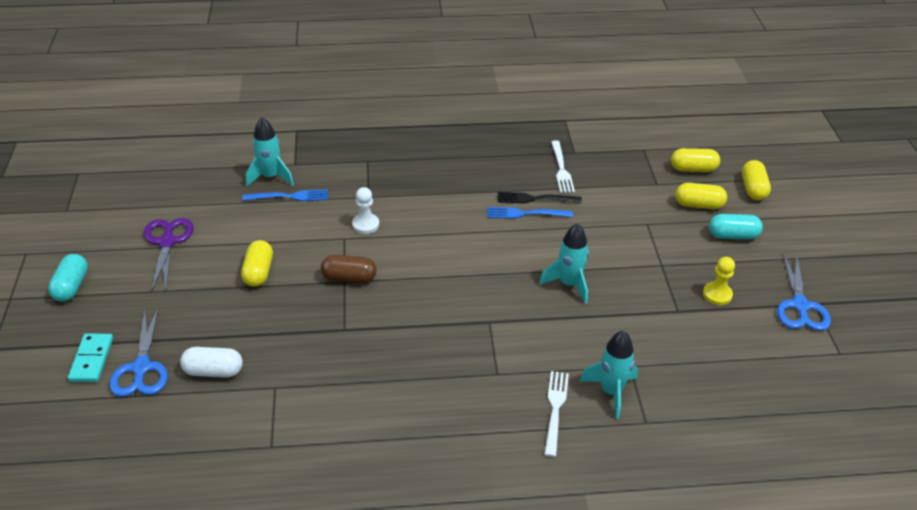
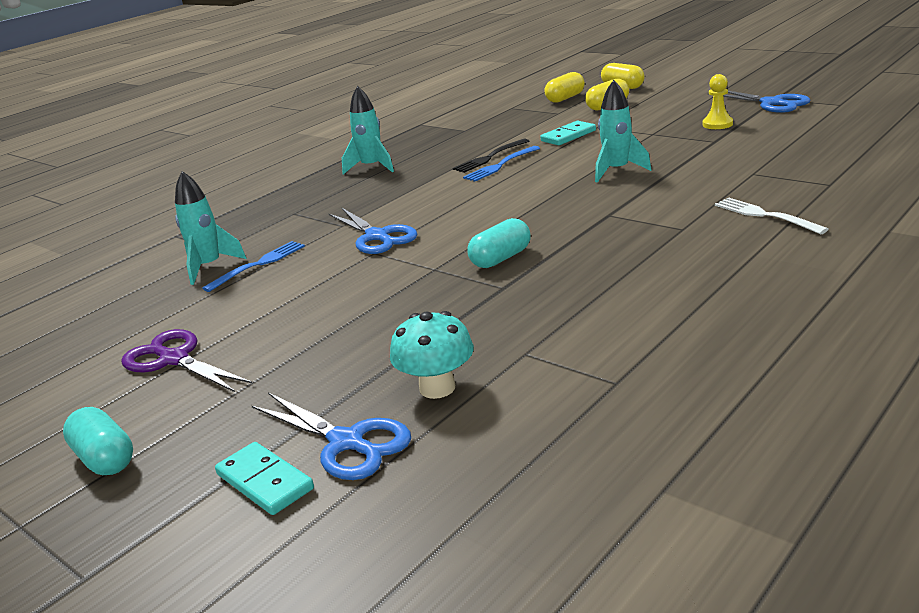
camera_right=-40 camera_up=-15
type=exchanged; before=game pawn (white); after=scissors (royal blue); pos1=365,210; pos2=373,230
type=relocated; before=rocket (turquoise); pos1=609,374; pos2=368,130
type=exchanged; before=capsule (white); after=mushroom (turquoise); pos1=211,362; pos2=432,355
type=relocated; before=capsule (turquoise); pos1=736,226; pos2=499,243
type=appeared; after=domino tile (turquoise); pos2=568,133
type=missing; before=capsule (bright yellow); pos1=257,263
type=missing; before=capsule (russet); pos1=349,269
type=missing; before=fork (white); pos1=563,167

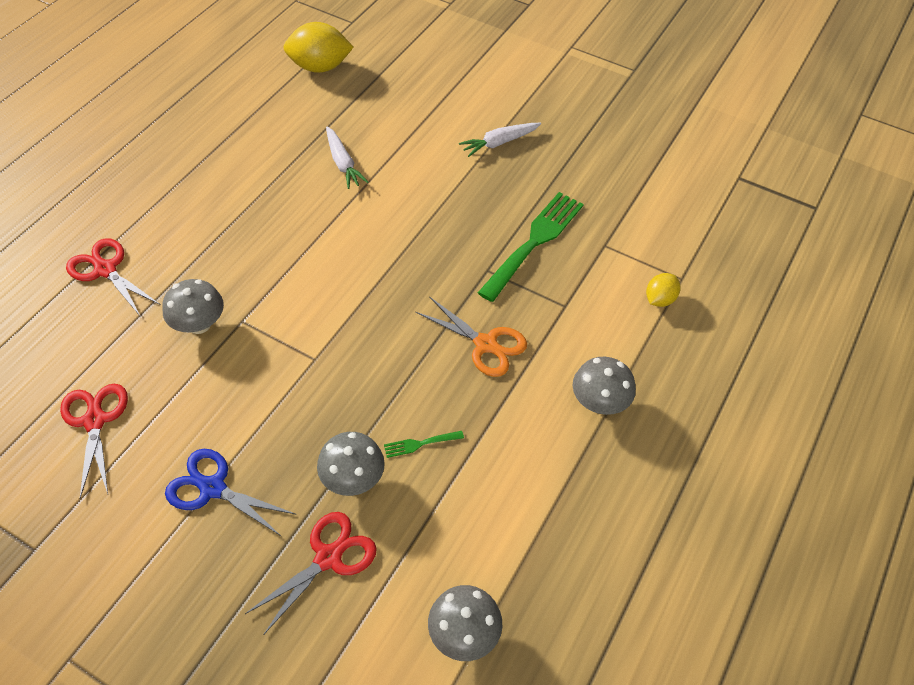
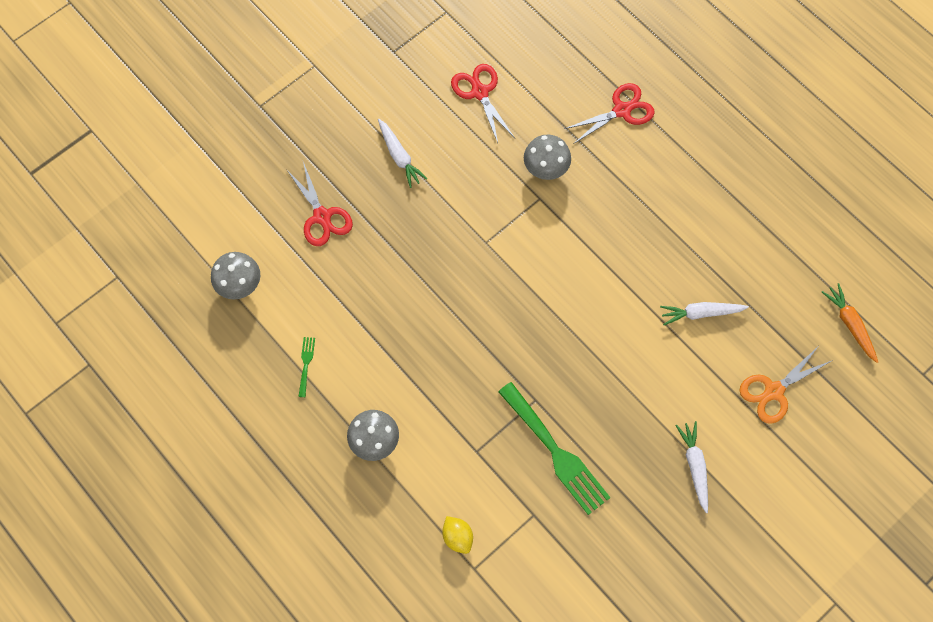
camera_right=110 camera_up=15
type=relocated; before=fork (green); pos1=424,444; pos2=306,367
type=exchanged; before=scissors (royal blue); after=toy carrot (white); pos1=230,493; pos2=403,153
type=spun; before=scissors (scarlet); pos1=94,441; pos2=483,103; turn=-120
type=relocated; before=scissors (bright orange); pos1=471,336; pos2=786,385
type=exchanged; before=lemon (bright yellow); after=toy carrot (bright orange); pos1=318,47; pos2=850,323
type=missing; before=mushroom (gray); pos1=351,464

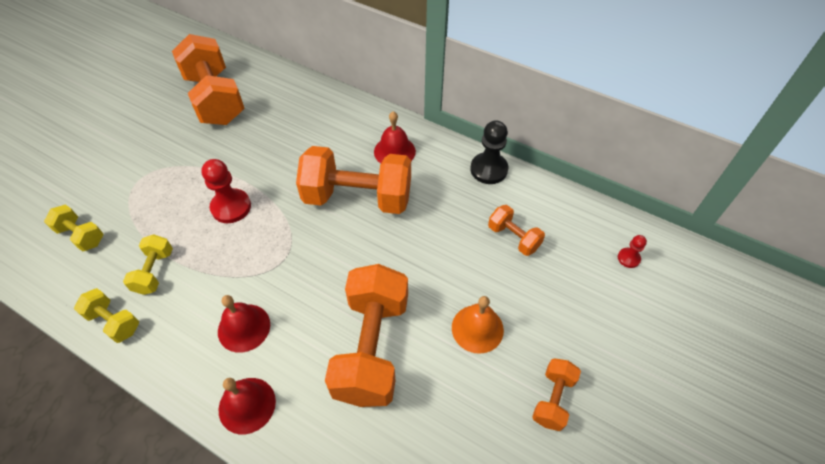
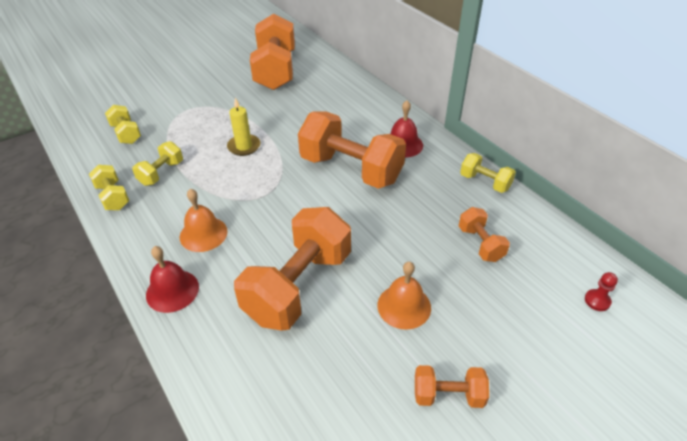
camera_right=25 camera_up=-10
type=colour; before=bell (scarlet); after=bell (bright orange); pos1=244,324; pos2=204,220
type=exchanged; before=game pawn (scarlet); after=pillar candle (bright yellow); pos1=226,191; pos2=243,127
type=spun; before=dumbbell (bright orange); pos1=556,394; pos2=452,386; turn=45
type=exchanged; before=game pawn (black); after=dumbbell (bright yellow); pos1=489,152; pos2=488,173

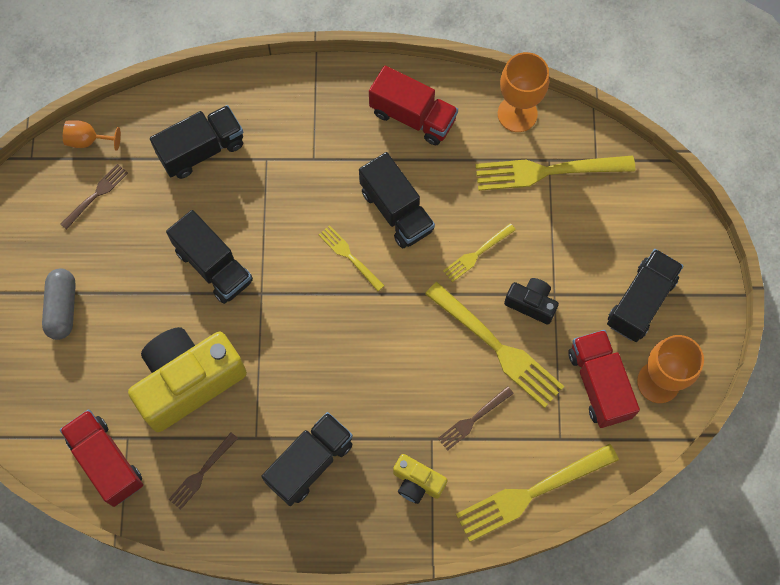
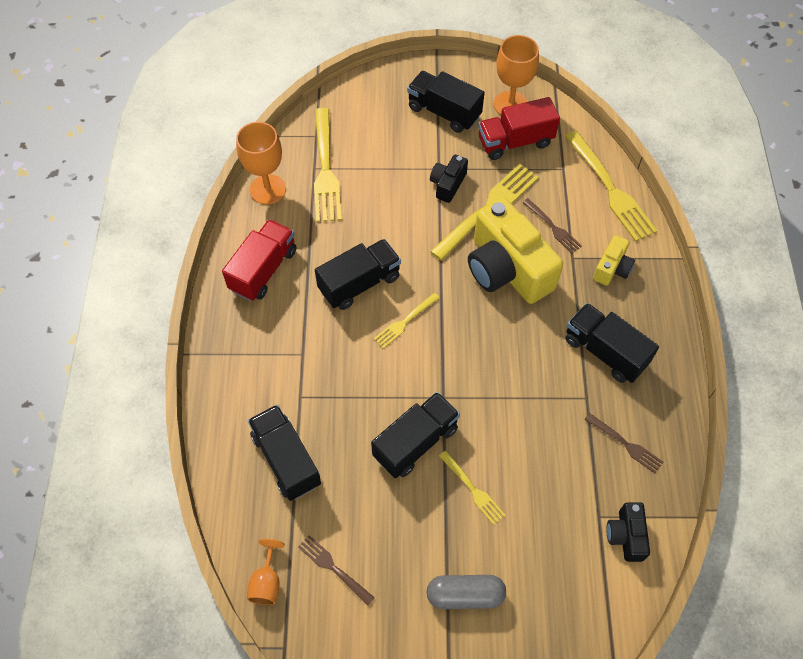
camera_right=-90 camera_up=-10
type=relocated; before=fork (bright yellow); pos1=479,252; pos2=472,487
type=relocated; before=compact camera (bright yellow); pos1=187,379; pos2=515,251
type=exchanged; before=toy truck (scarlet); after=compact camera (black); pos1=101,458; pos2=628,532

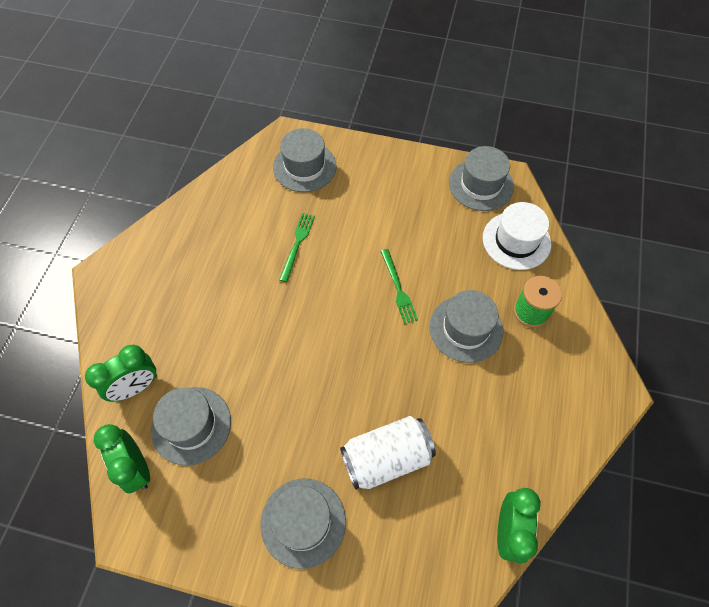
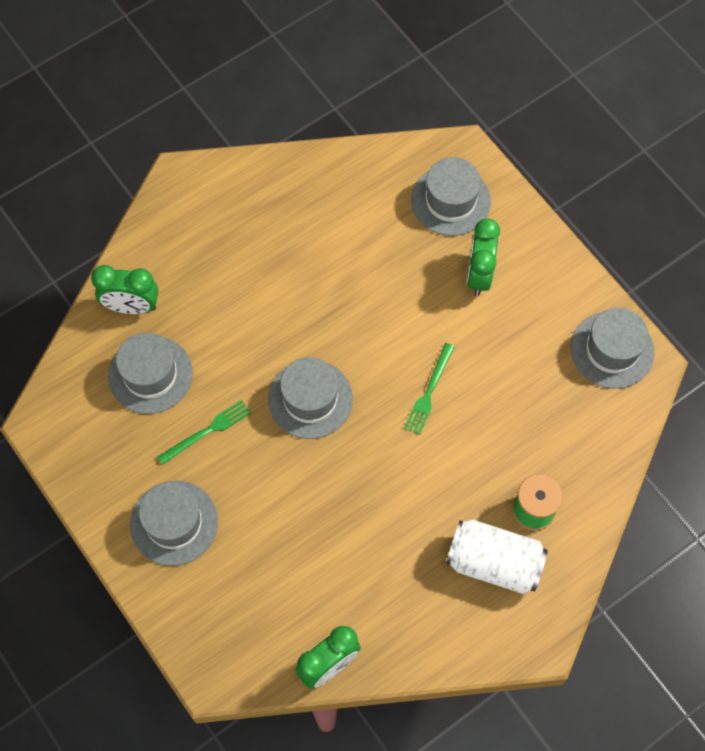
camera_right=40 camera_up=5
type=relocated; before=fork (green); pos1=297,247; pos2=204,432
type=relocated; before=hat (gray); pos1=466,326; pos2=310,398
type=relocated; before=can (white); pos1=388,453; pos2=497,557
type=relocated; before=bedside clock (green); pos1=121,458; pos2=483,257
type=missing; before=hat (white); pos1=517,236

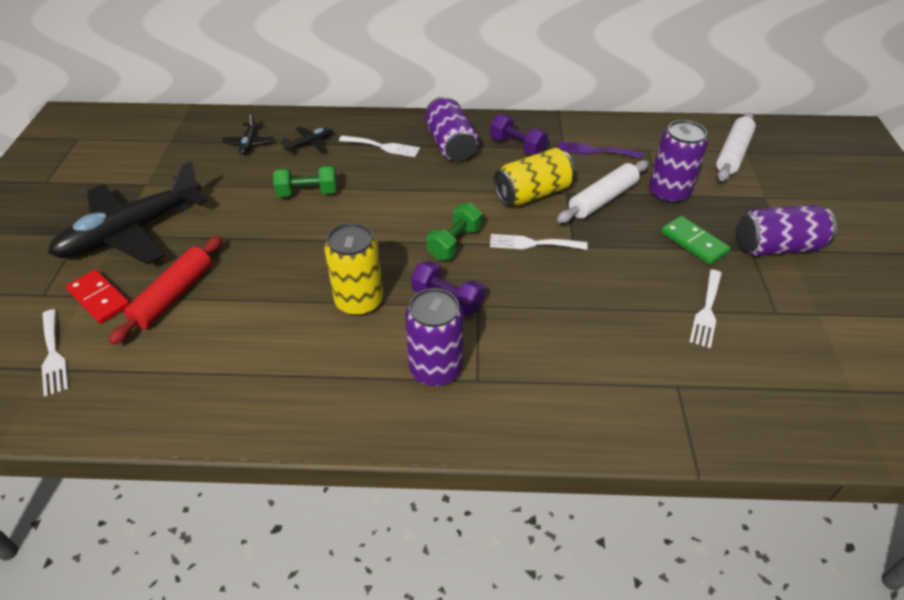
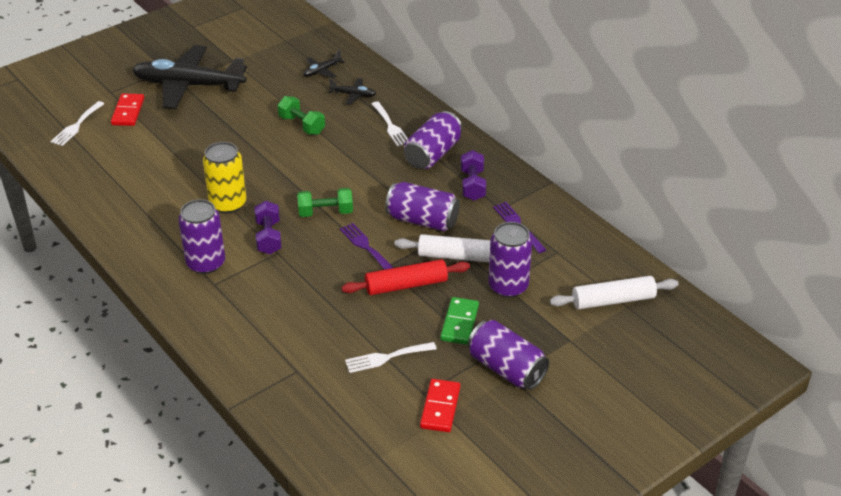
camera_right=50 camera_up=-5
type=colour; before=fork (white); after=fork (royal purple); pos1=539,242; pos2=366,246
type=relocated; before=pastry roller (scarlet); pos1=165,290; pos2=406,277
type=colour; before=can (bright yellow); after=can (royal purple); pos1=534,177; pos2=422,206
type=appeared; after=domino tile (scarlet); pos2=440,405

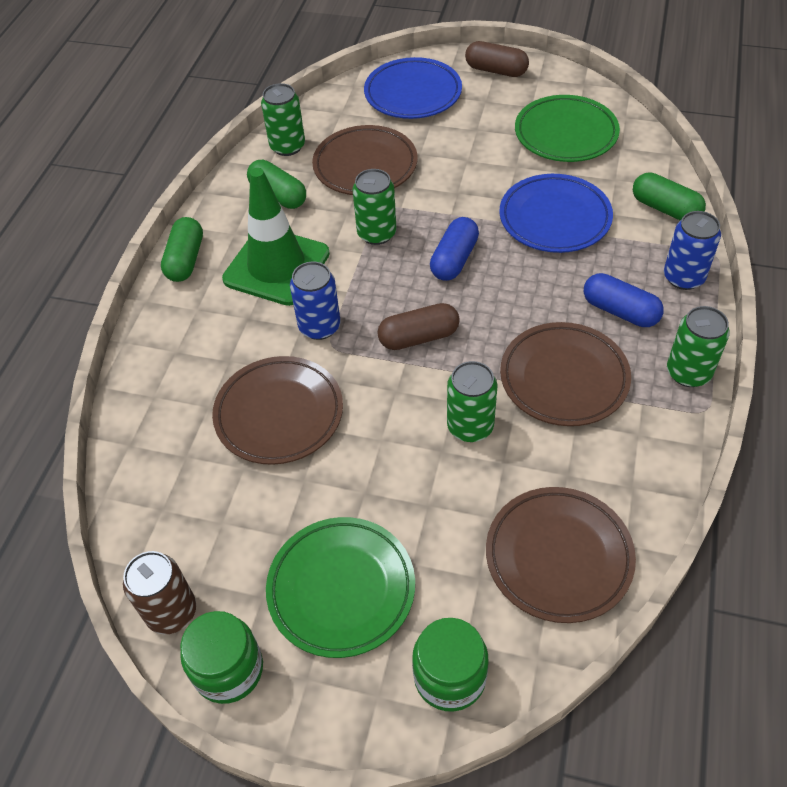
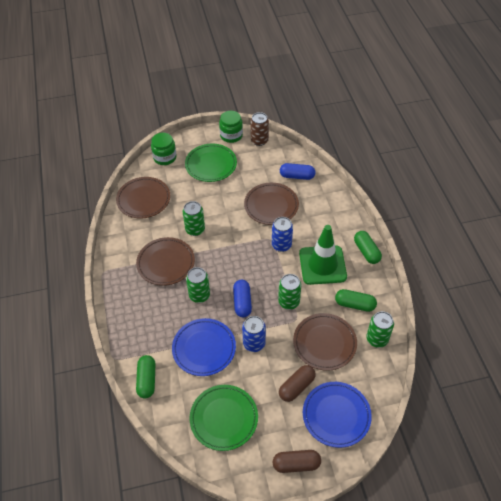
camera_right=150 camera_up=0
type=spun; before=capsule (green); pos1=669,196; pos2=145,376; turn=75
type=relocated; before=can (green); pos1=698,346; pos2=198,285
type=relocated; before=can (royal blue); pos1=692,250; pos2=254,334
type=relocated; before=capsule (russet); pos1=418,326; pos2=297,383
type=relocated; before=capsule (royal blue); pos1=624,300; pos2=298,171

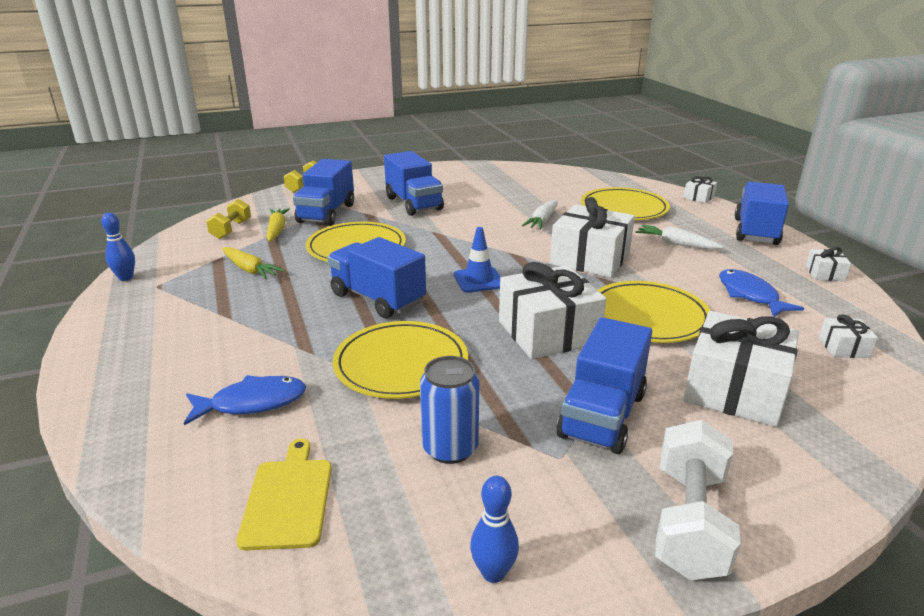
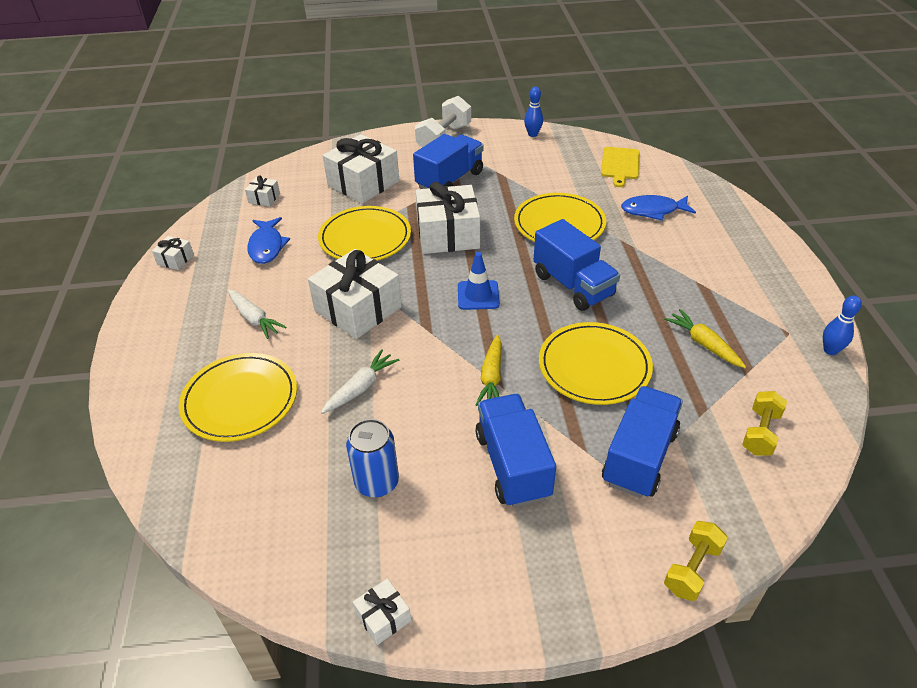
camera_right=-165 camera_up=15
type=relocated; before=can (royal blue); pos1=450,410; pos2=372,458
type=relocated; before=gift (white); pos1=700,189; pos2=382,612
type=relocated; before=toy carrot (bright yellow); pos1=278,225; pos2=488,370
type=missing; before=toy truck (royal blue); pos1=762,213

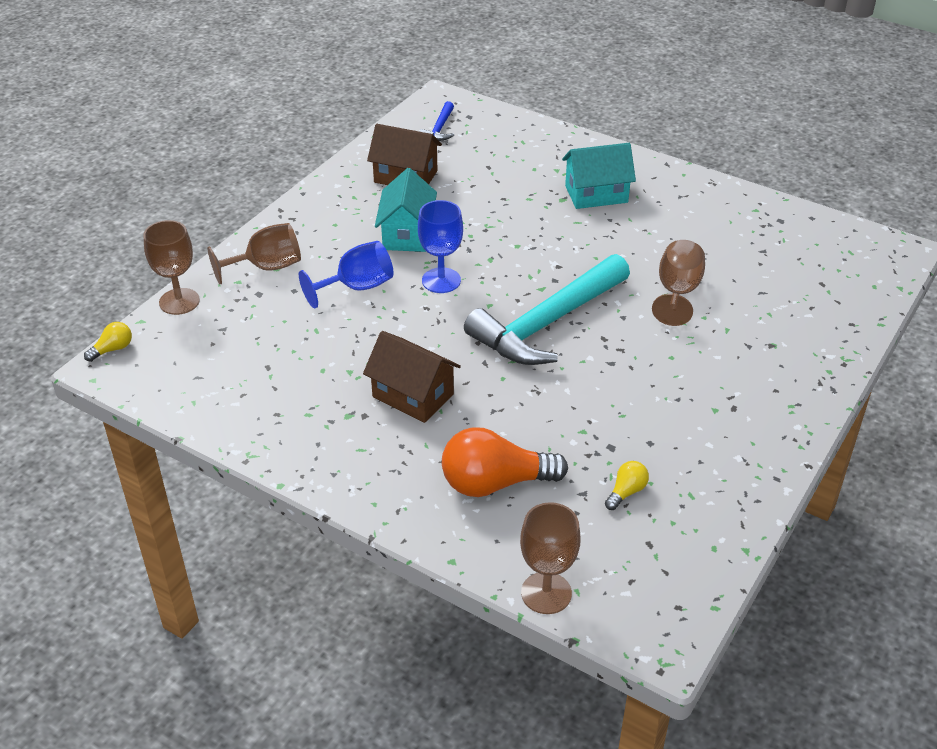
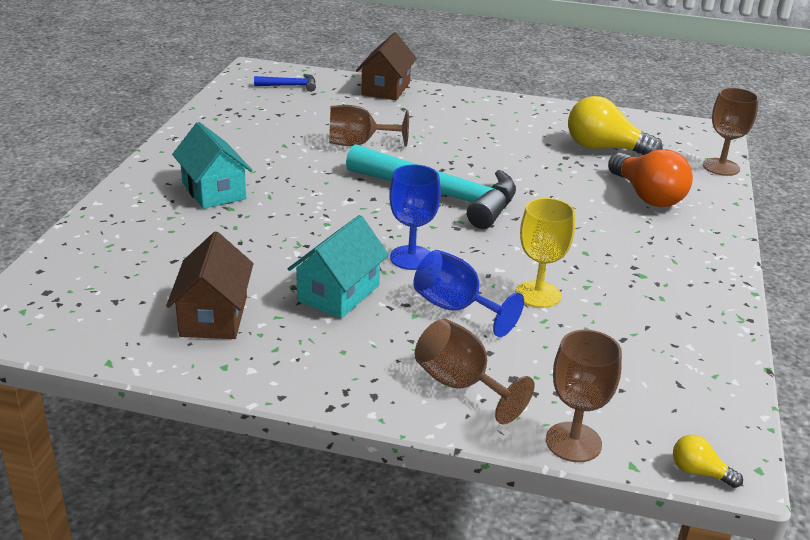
camera_right=-110 camera_up=-10
type=relocated; before=hammer (royal blue); pos1=436,121; pos2=285,83
type=spun; before=house (turquoise); pos1=406,210; pos2=338,266; turn=-45
type=relocated; before=house (russet); pos1=412,377; pos2=386,66
type=appeared; after=chalice (bright yellow); pos2=545,253
type=size; before=lightbulb (bright yellow); pos1=627,485; pos2=615,125; scale=2.18

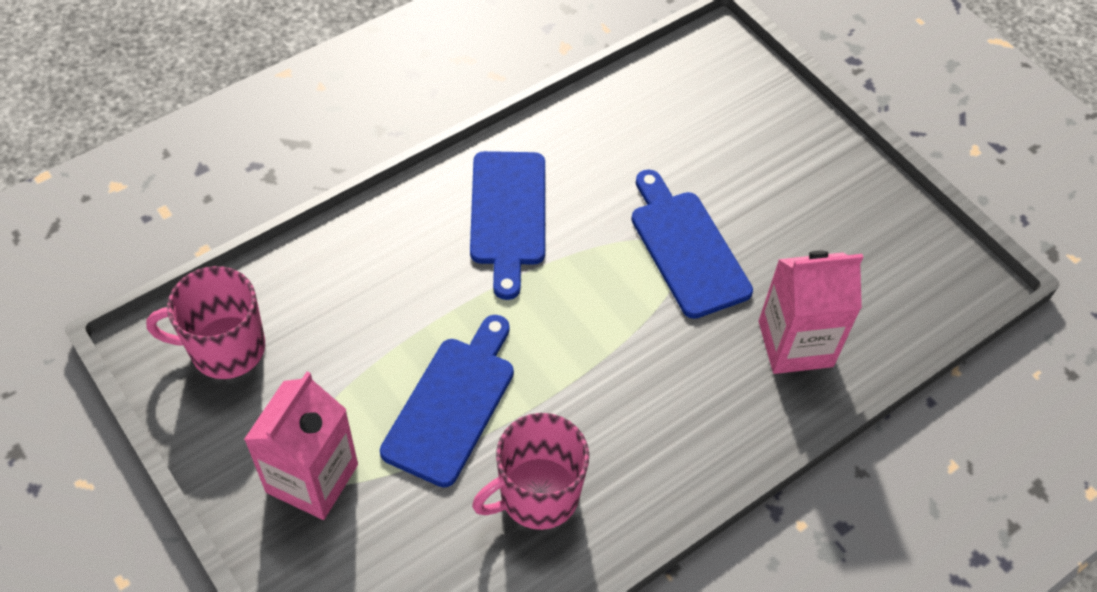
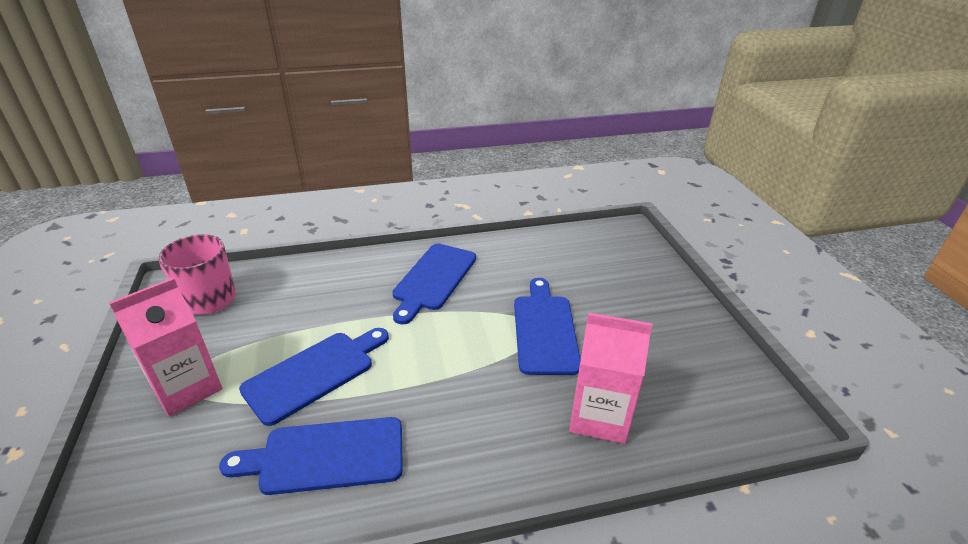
camera_right=25 camera_up=-20
type=exchanged; before=coffee mug (rosy); after=bread board (royal blue); pos1=530,471; pos2=311,456

